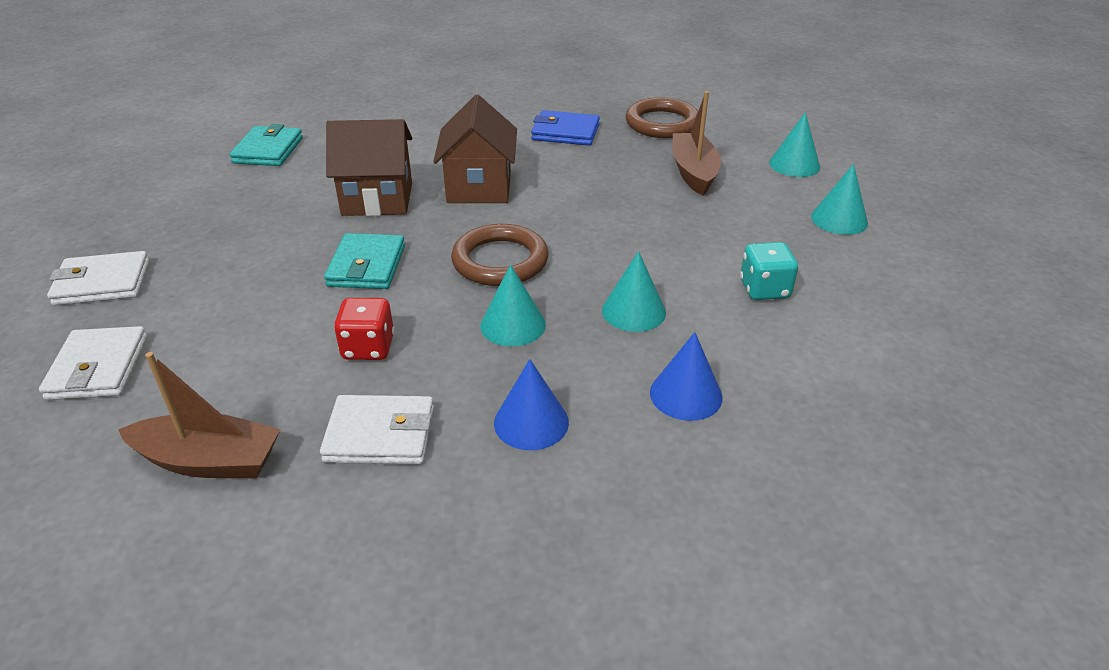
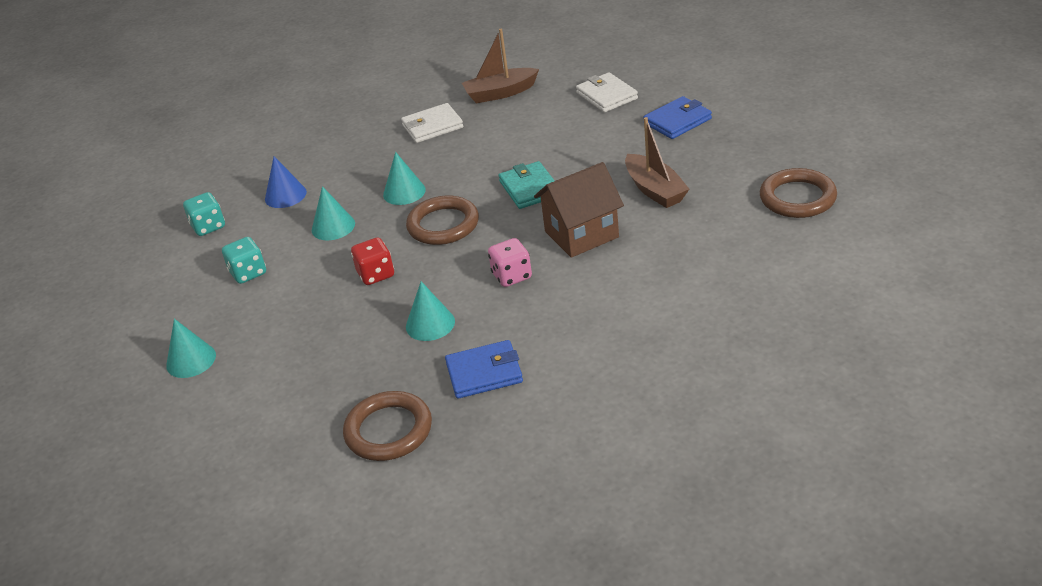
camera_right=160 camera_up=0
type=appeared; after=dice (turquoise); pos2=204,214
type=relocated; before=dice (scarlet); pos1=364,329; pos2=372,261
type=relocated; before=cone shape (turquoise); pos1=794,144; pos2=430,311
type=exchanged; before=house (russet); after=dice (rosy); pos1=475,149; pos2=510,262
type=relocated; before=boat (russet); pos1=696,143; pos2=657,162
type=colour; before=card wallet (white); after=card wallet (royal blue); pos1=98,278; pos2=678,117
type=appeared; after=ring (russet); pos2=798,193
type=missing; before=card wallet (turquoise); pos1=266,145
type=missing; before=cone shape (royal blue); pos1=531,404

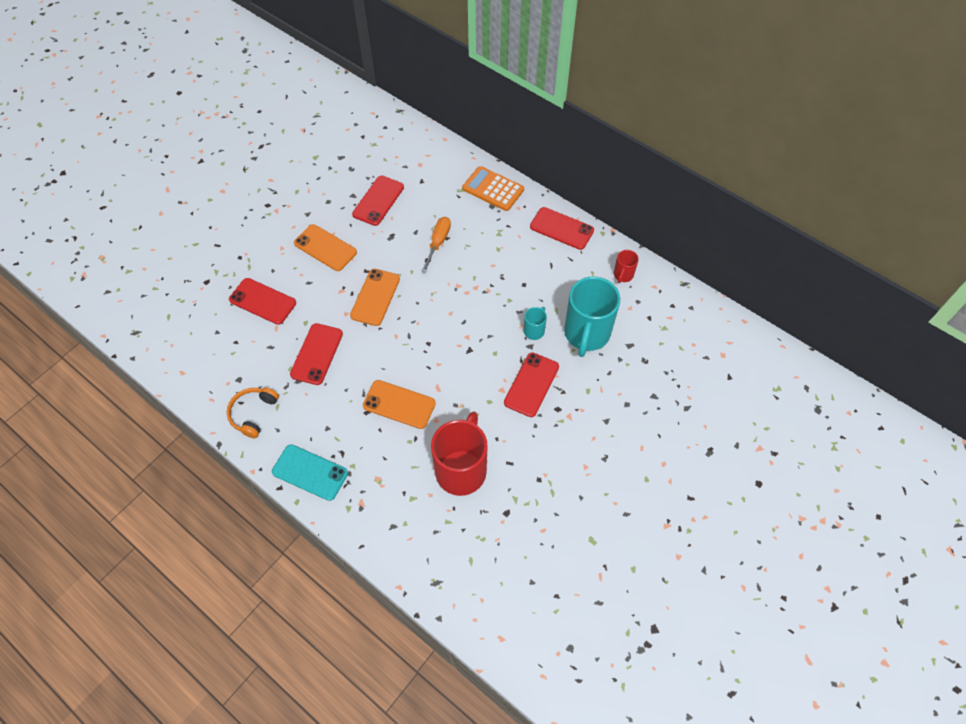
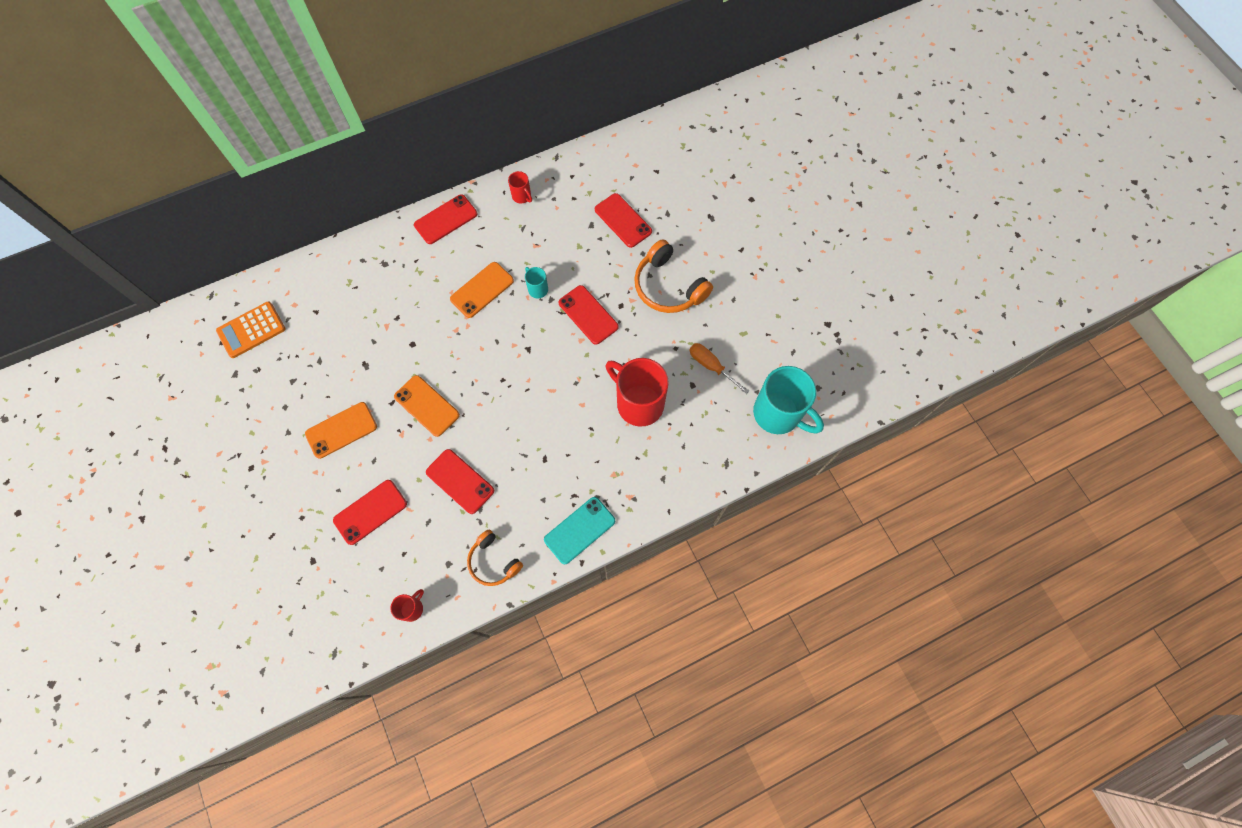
camera_right=-65 camera_up=10
type=relocated; before=calculator (bright orange); pos1=493,188; pos2=250,329
type=appeared; after=coffee mug (scarlet); pos2=407,605
type=relocated; before=phone (bright orange); pos1=399,404; pos2=482,290
type=relocated; before=phone (scarlet); pos1=378,201; pos2=623,220
type=appeared; after=over-ear headphones (bright orange); pos2=673,276
type=relocated; before=flat screwdriver (bright orange); pos1=436,245; pos2=719,368
type=relocated; before=coffee mug (turquoise); pos1=592,317; pos2=788,400

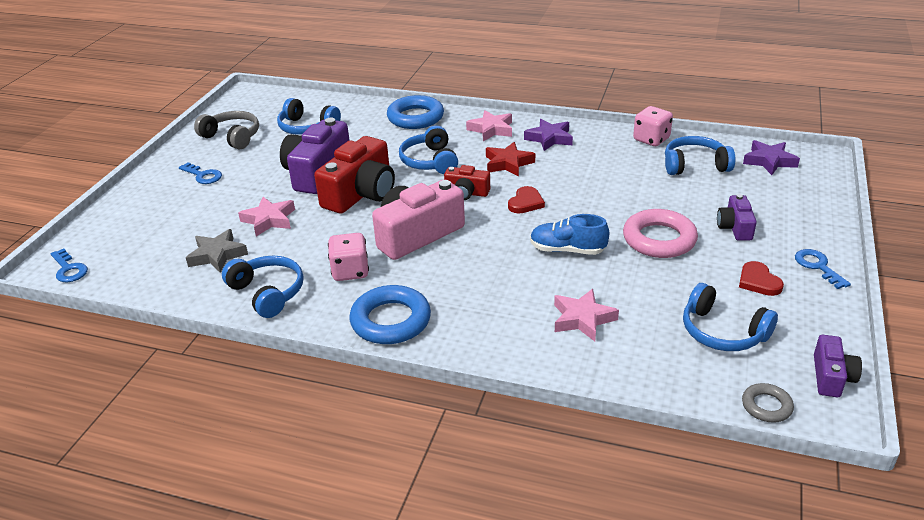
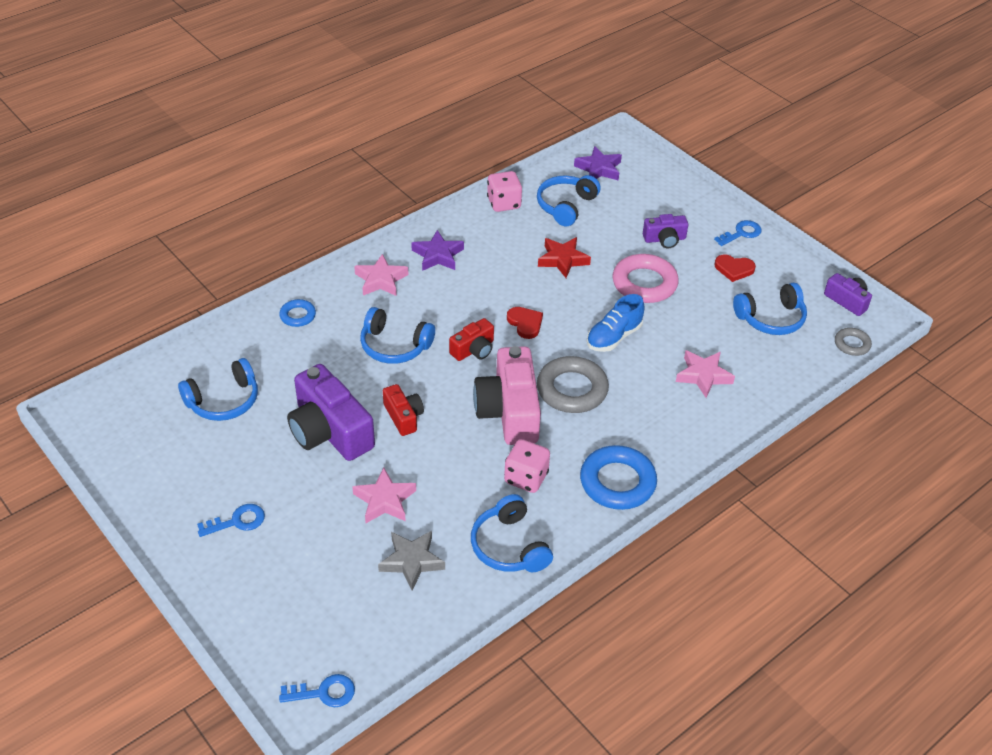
camera_right=-60 camera_up=10
type=size; before=ring (royal blue); pos1=415,112; pos2=297,313; scale=0.53
type=size; before=compact camera (scarlet); pos1=354,175; pos2=403,410; scale=0.52
type=spun; before=over-ear headphones (royal blue); pos1=262,287; pos2=512,533; turn=-105
type=appeared; after=ring (gray); pos2=573,384
type=relocated; before=star shape (scarlet); pos1=510,159; pos2=564,257
type=spun; before=compact camera (royal purple); pos1=737,217; pos2=665,231; turn=-45
type=spun; before=key (royal blue); pos1=823,269; pos2=738,233; turn=135
type=missing; before=over-ear headphones (gray); pos1=226,130

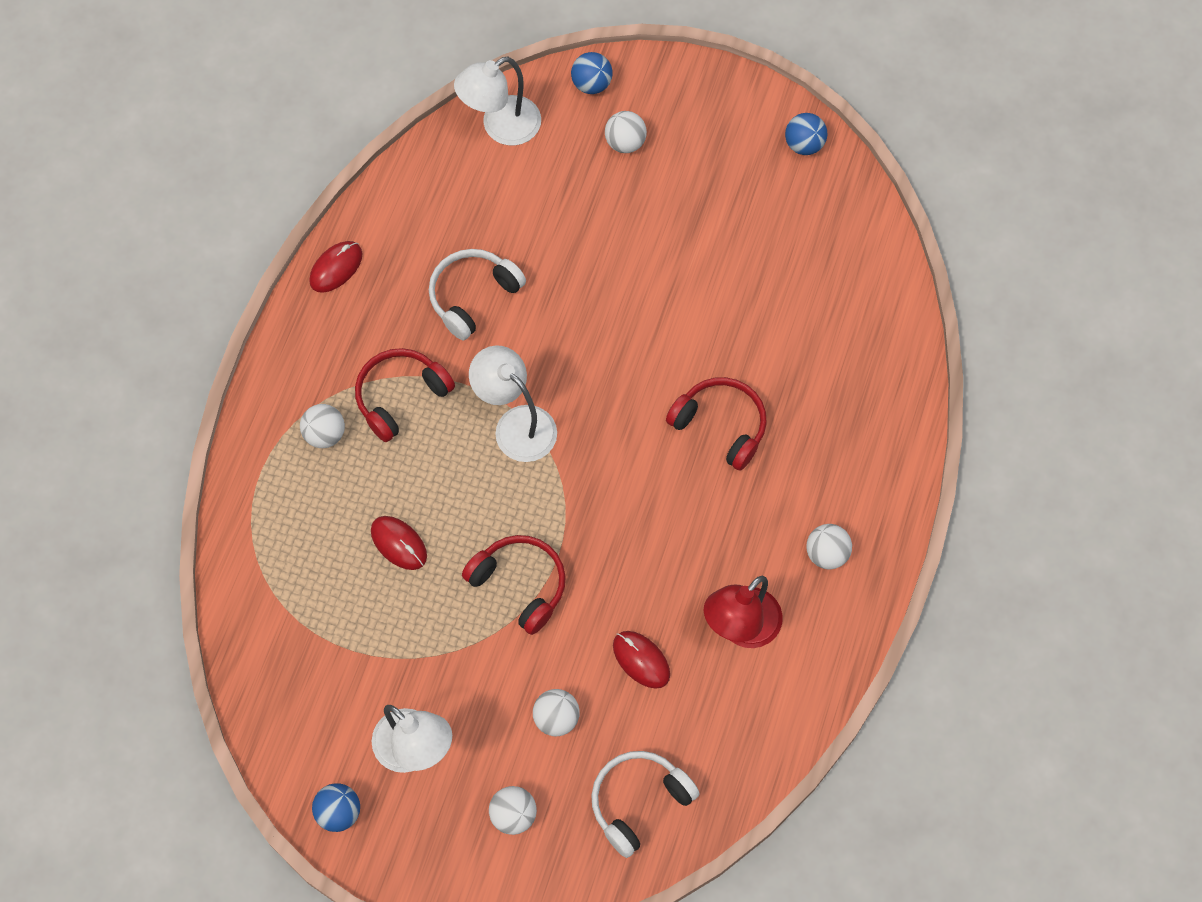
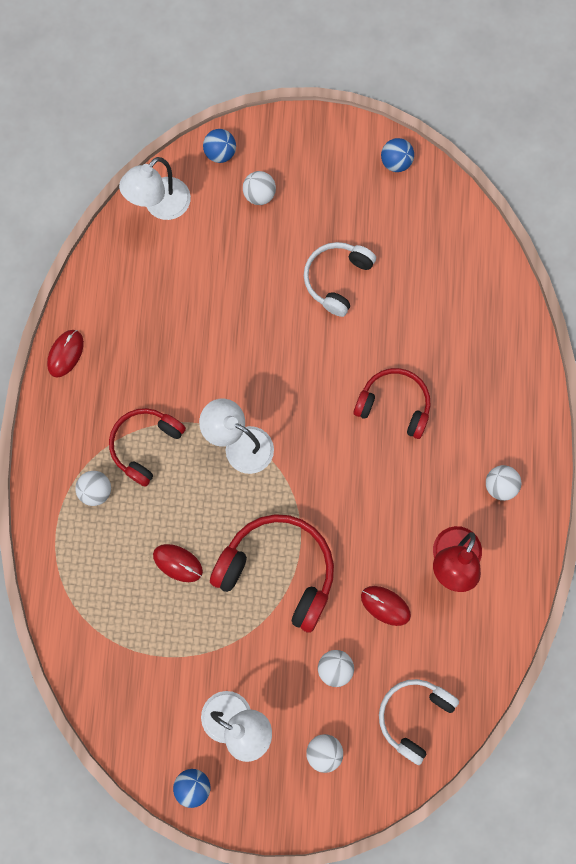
camera_right=-15 camera_up=10
type=size; before=over-ear headphones (scarlet); pos1=514,585; pos2=272,573; scale=1.53
type=relocated; before=over-ear headphones (white); pos1=477,294; pos2=340,279

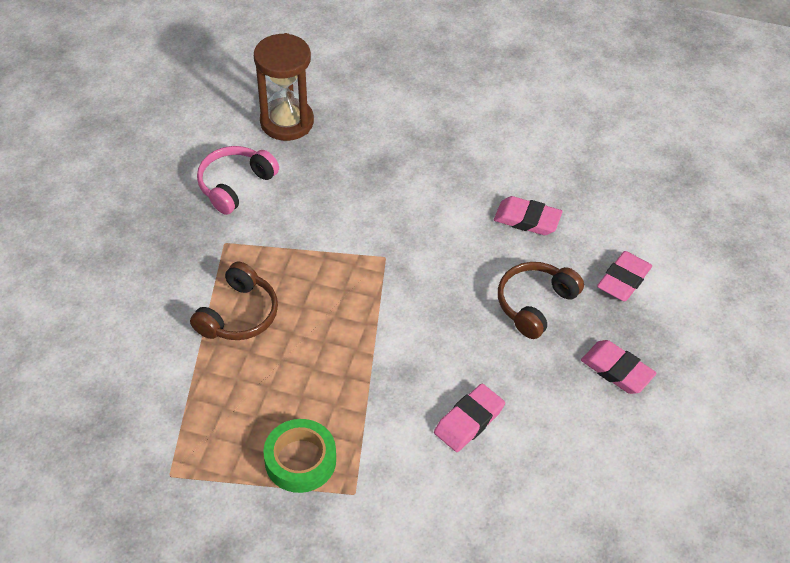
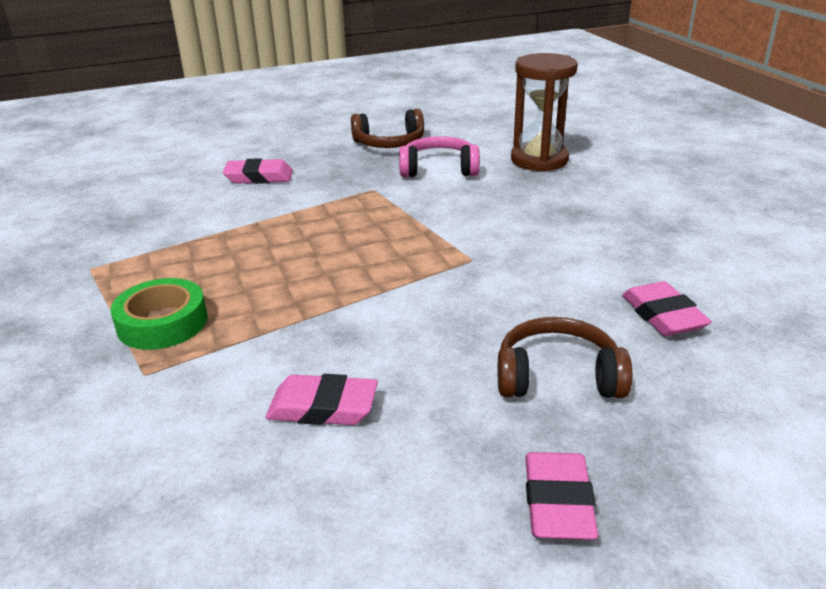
camera_right=55 camera_up=-20
type=relocated; before=pencil eraser (rosy); pos1=624,276; pos2=258,171
type=relocated; before=over-ear headphones (russet); pos1=234,301; pos2=387,128

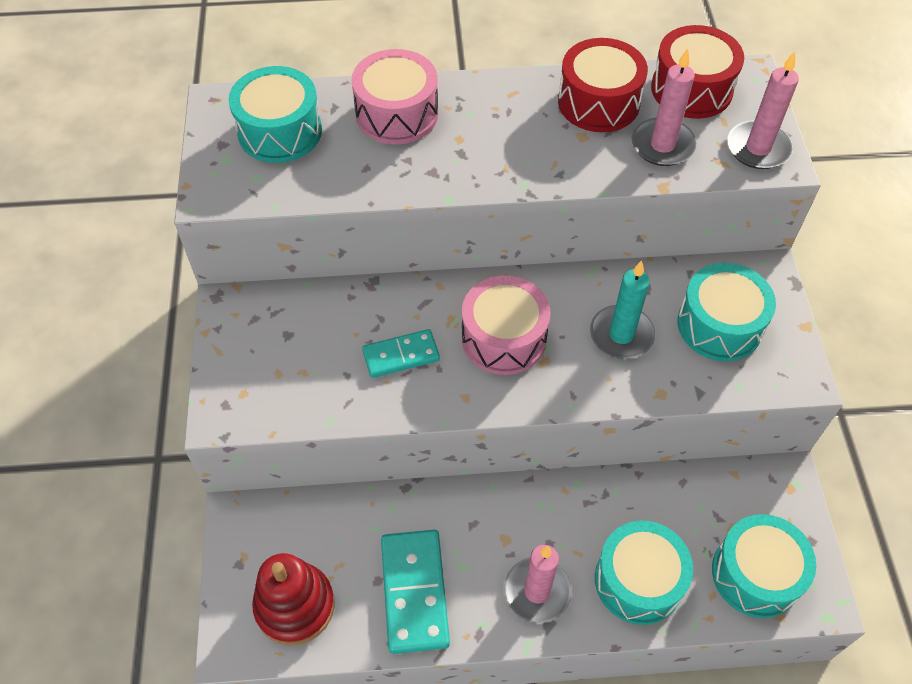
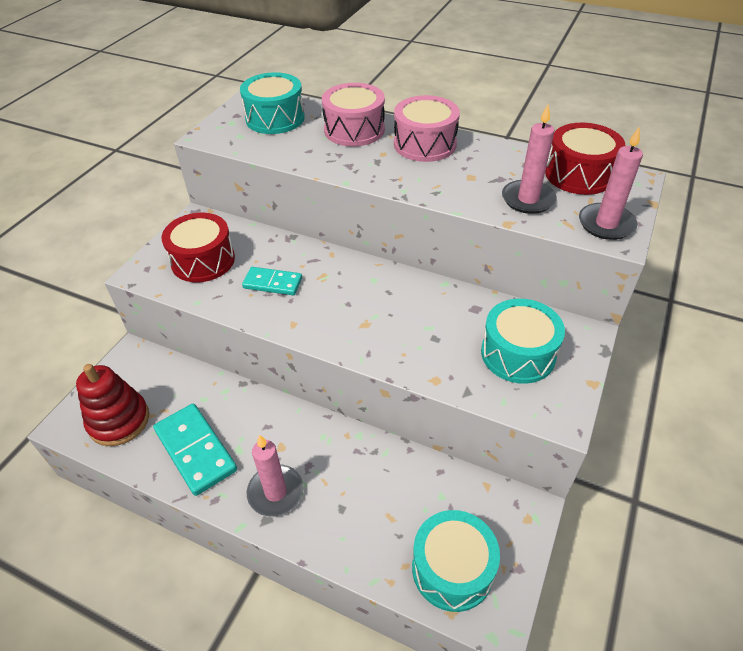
camera_right=30 camera_up=-10
type=spun; before=domino tile (turquoise); pos1=415,592; pos2=195,450; turn=-60
type=relocated; before=toy drum (scarlet); pos1=603,85; pos2=198,247
type=relocated; before=toy drum (rosy); pos1=506,325; pos2=427,128
type=missing; before=pillar candle (turquoise); pos1=622,309
type=missing; before=toy drum (turquoise); pos1=644,573

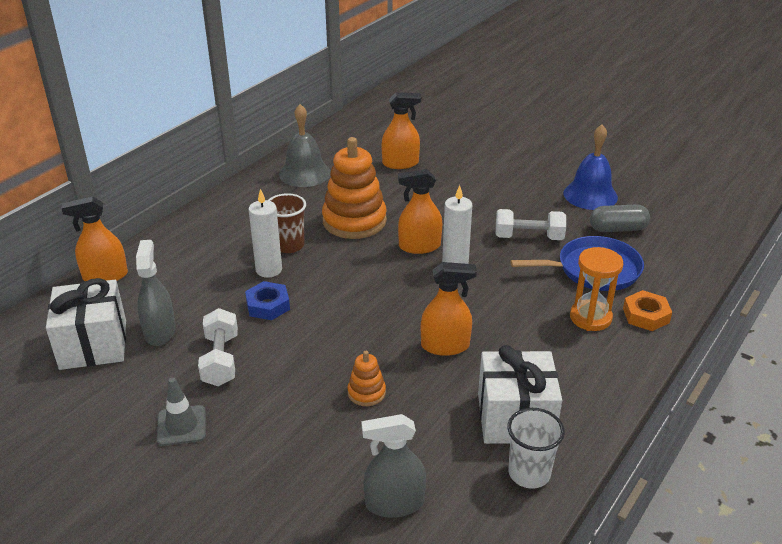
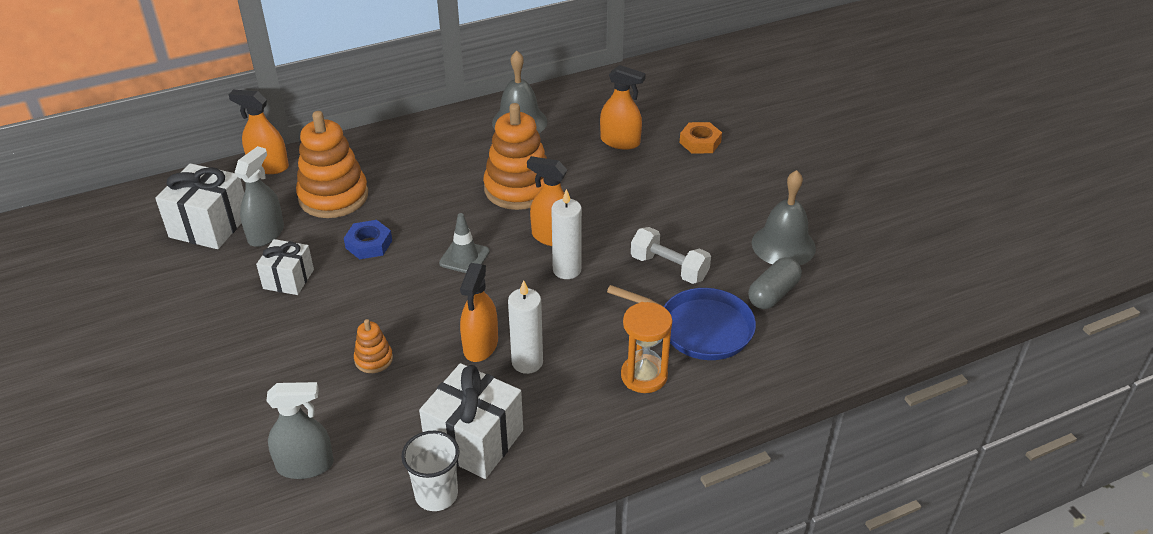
camera_right=30 camera_up=5
type=exchanged; before=dumbbell (white); after=gift (white); pos1=218,347; pos2=285,267
type=spun; before=spray cleaner (gray); pos1=394,466; pos2=300,430; turn=150
type=appeared; after=stacking toy (bright orange); pos2=332,164
type=relocated; before=traffic cone (gray); pos1=181,411; pos2=464,243
type=spun; before=spray cleaner (bright orange); pos1=449,309; pos2=479,312; turn=75
type=relocated; before=pillar candle (white); pos1=265,233; pos2=525,327
type=relocated; before=nut (bright orange); pos1=647,310; pos2=701,138
type=spun; before=capsule (gray); pos1=620,218; pos2=775,283; turn=-75
type=colour; before=bell (royal blue); after=bell (gray); pos1=591,167; pos2=784,217
type=missing; before=cup (russet); pos1=287,223

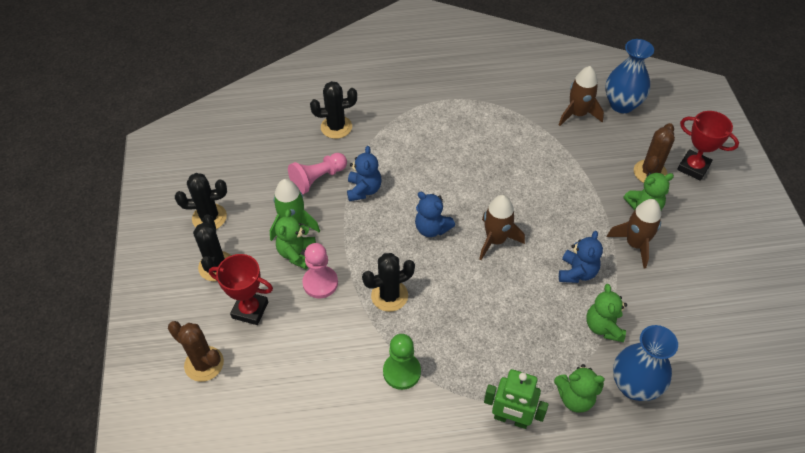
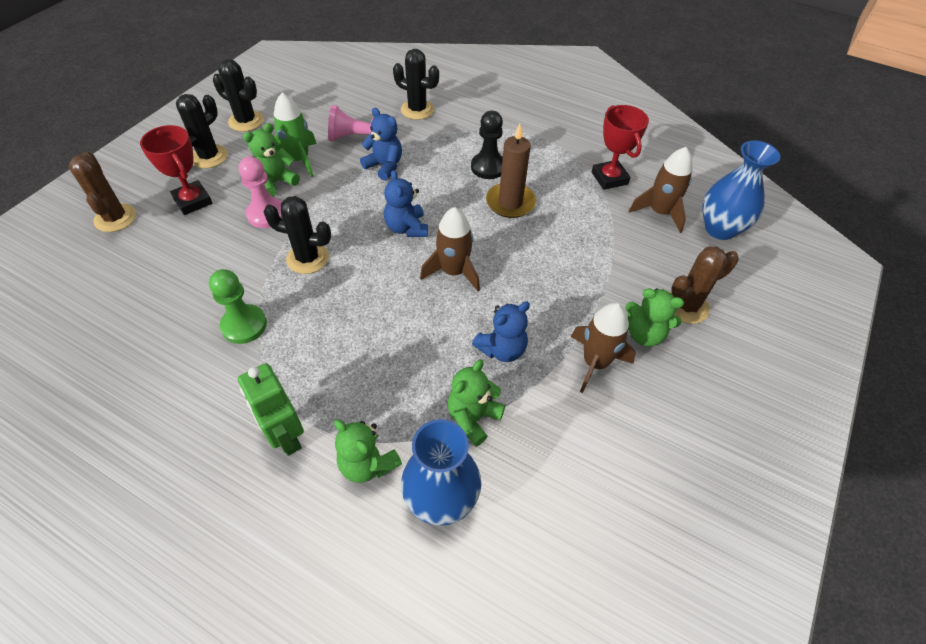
camera_right=35 camera_up=0
type=spun; before=teddy bear (royal blue); pos1=364,173; pos2=381,144; turn=-90
type=appeared; after=game pawn (black); pos2=487,145
type=appeared; after=pillar candle (russet); pos2=511,170
type=relocated; before=trophy (scarlet); pos1=708,146; pos2=620,147

